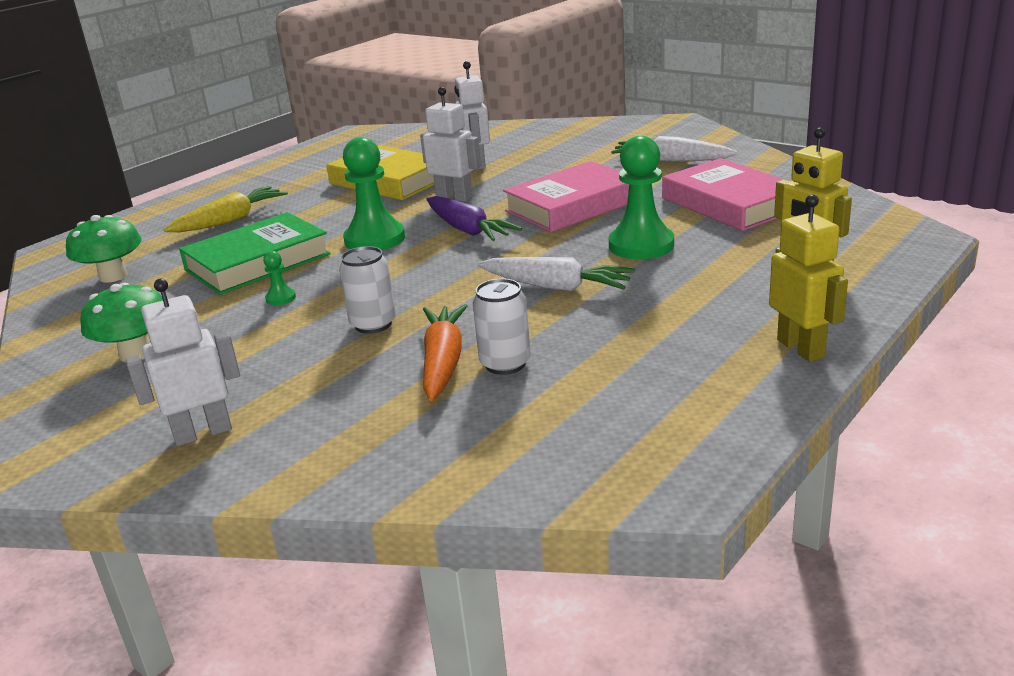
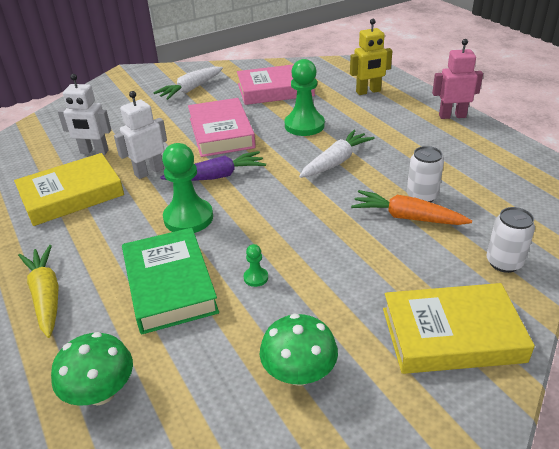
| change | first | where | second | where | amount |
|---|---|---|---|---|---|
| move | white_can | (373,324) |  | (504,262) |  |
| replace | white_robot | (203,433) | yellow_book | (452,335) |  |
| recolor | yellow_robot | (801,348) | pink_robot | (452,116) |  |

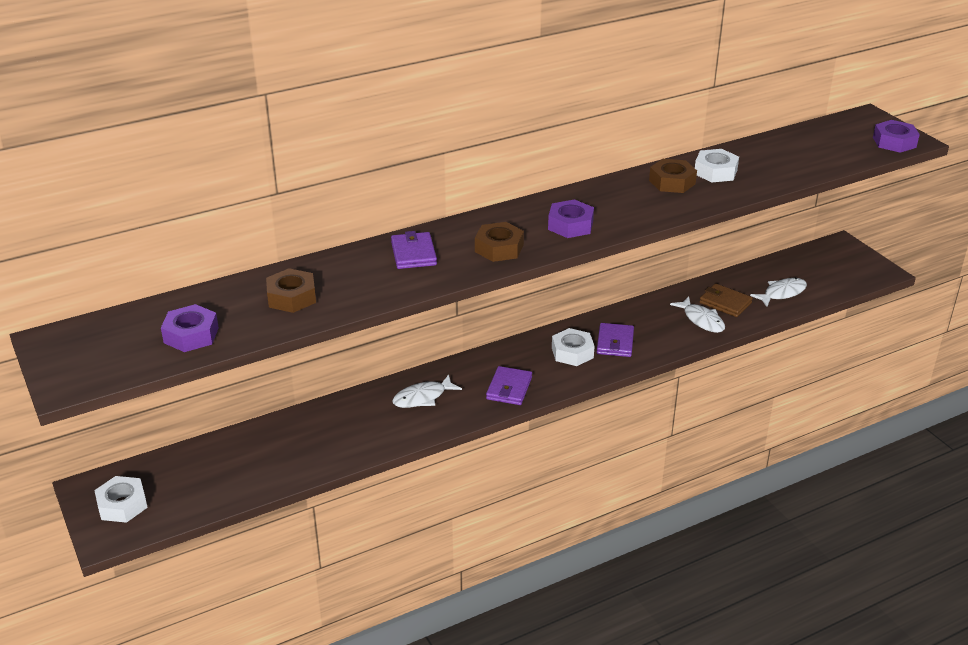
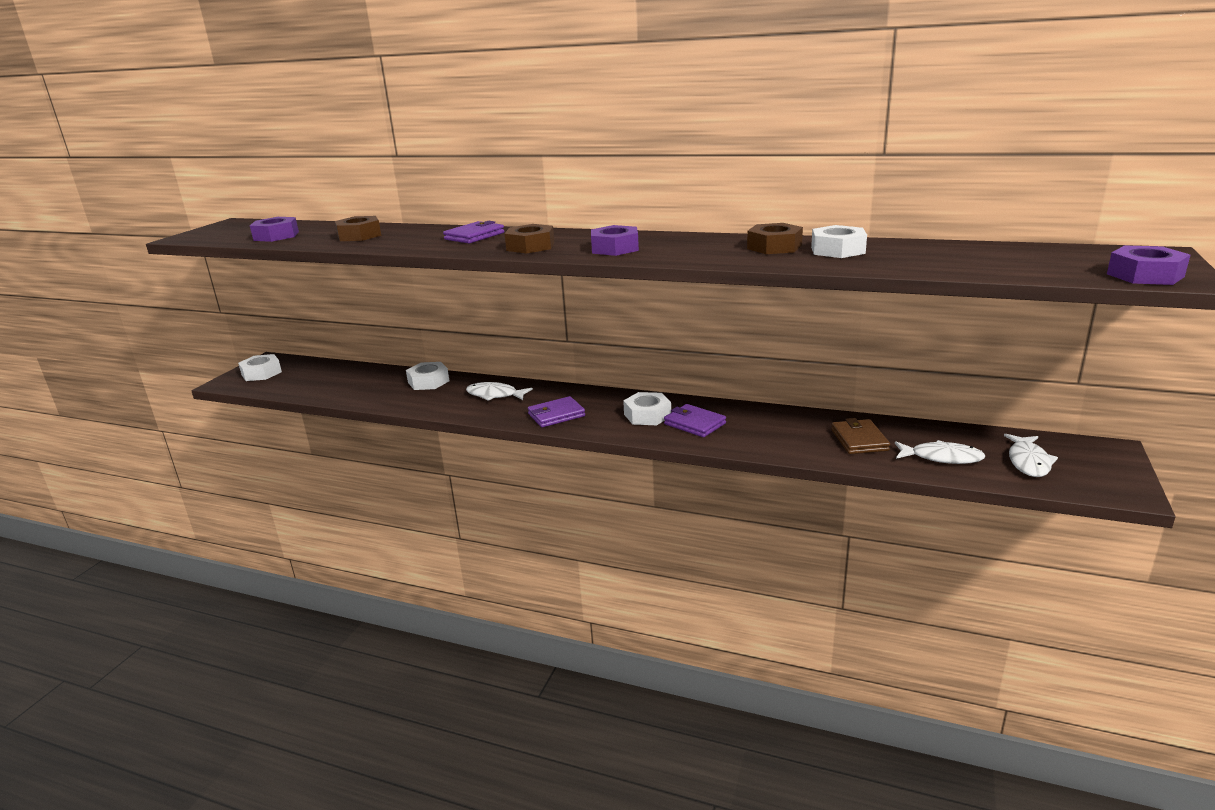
| change | first | where | second | where | amount |
|---|---|---|---|---|---|
| insert |  |  | white_nut | (428,382) |  |
| move | white_fish | (701,320) |  | (1028,462) |  |
| rotate | purple_wallet | (615,342) |  | (694,424) | 75 degrees clockwise |

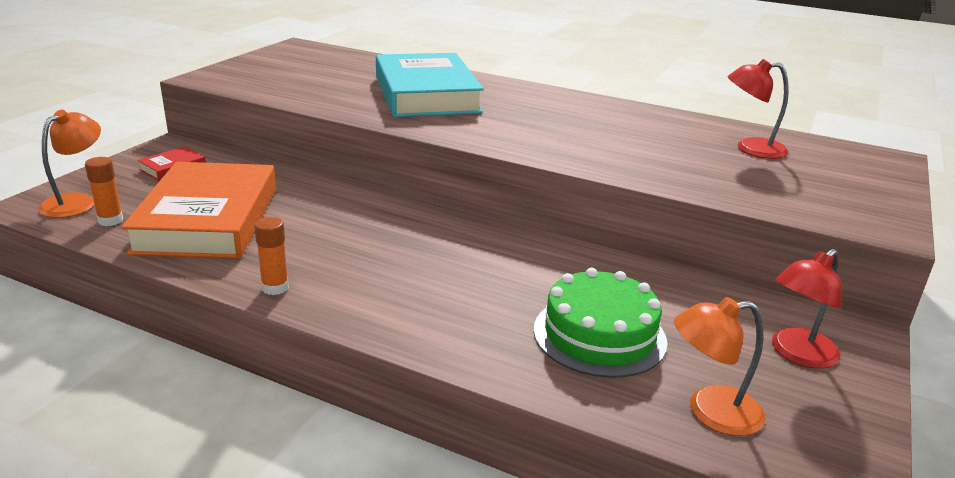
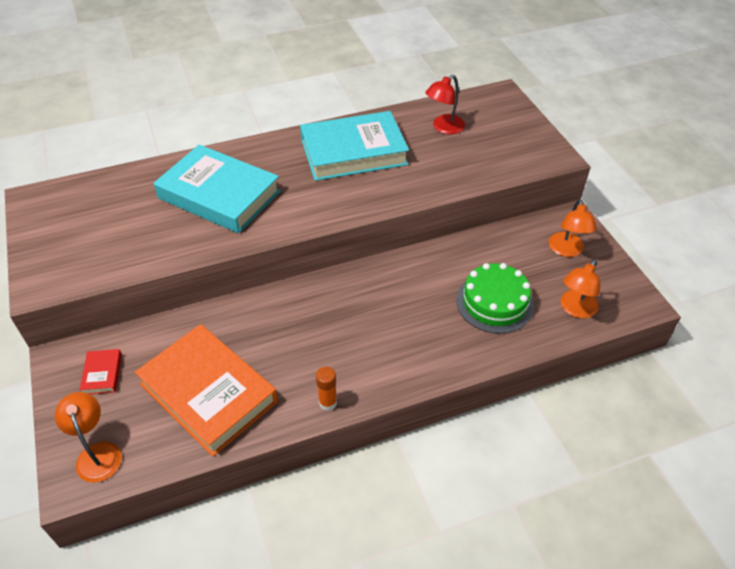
| change | first | where | second | where | amount |
|---|---|---|---|---|---|
| delete | orange_glue_stick | (110,220) |  |  |  |
| insert |  |  | turquoise_book | (353,152) |  |
| recolor | red_lamp | (797,354) | orange_lamp | (566,250) |  |

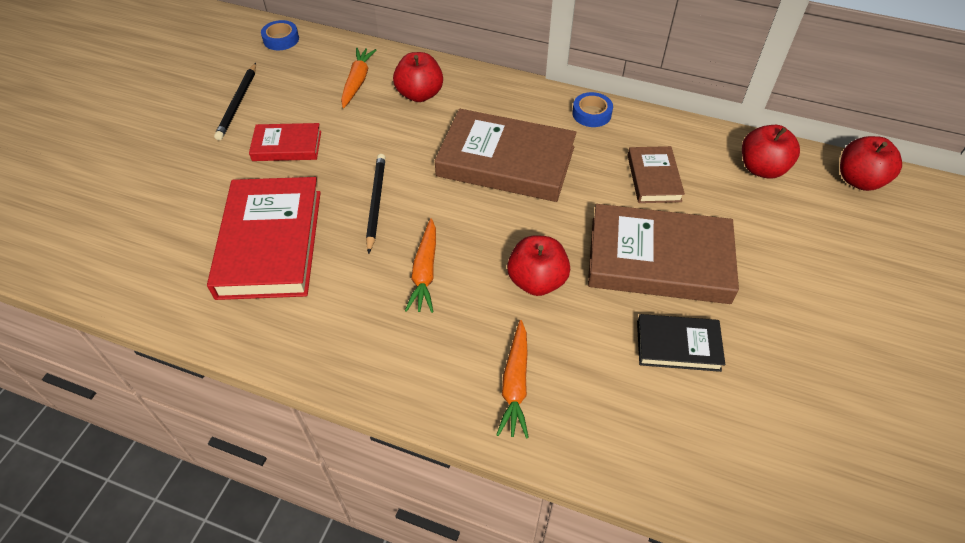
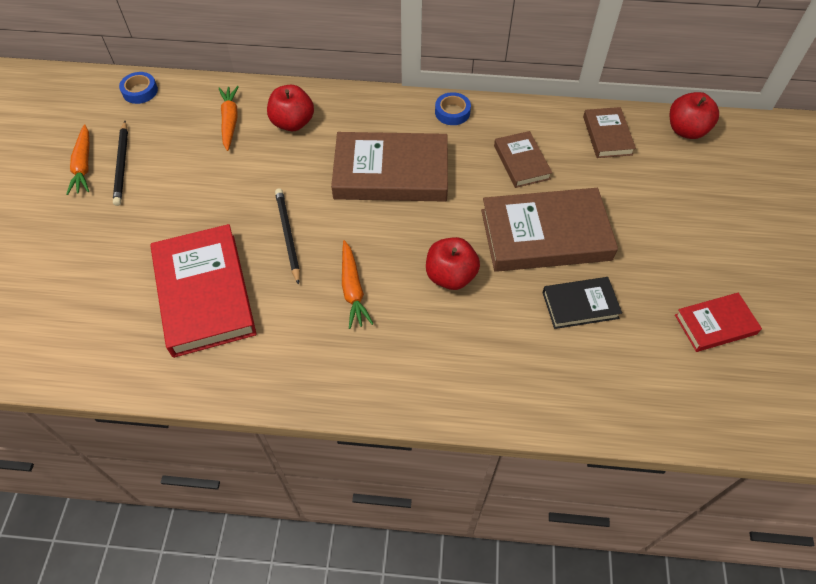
| change | first | where | second | where | amount |
|---|---|---|---|---|---|
| move | red_book | (287,146) |  | (715,324) |  |
| move | orange_carrot | (515,384) |  | (83,165) |  |
| replace | red_apple | (761,168) | brown_book | (607,135) |  |

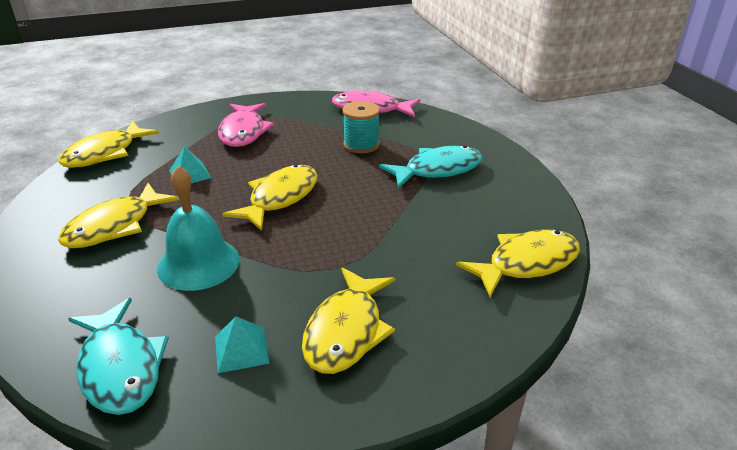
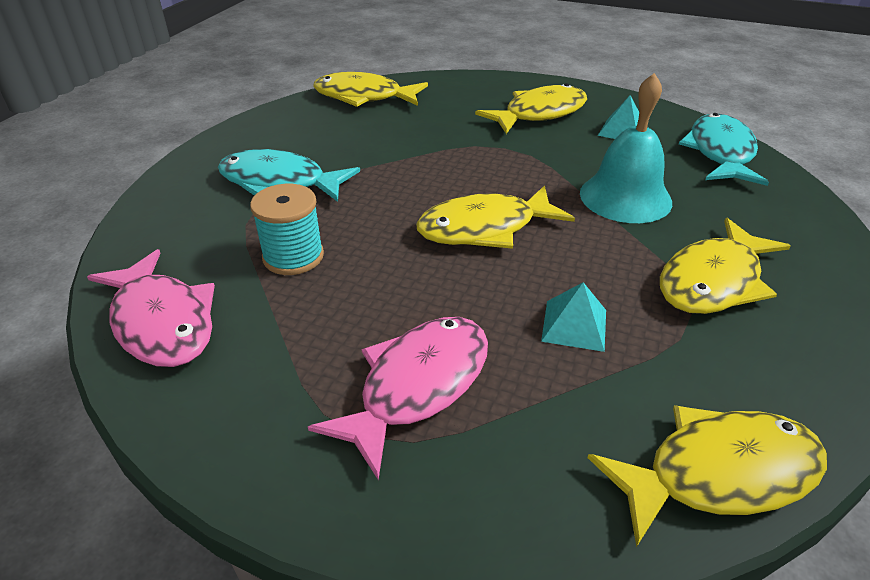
| change | first | where | second | where | amount |
|---|---|---|---|---|---|
| rotate | yellow_fish | (115,226) |  | (713,281) | 150 degrees clockwise |

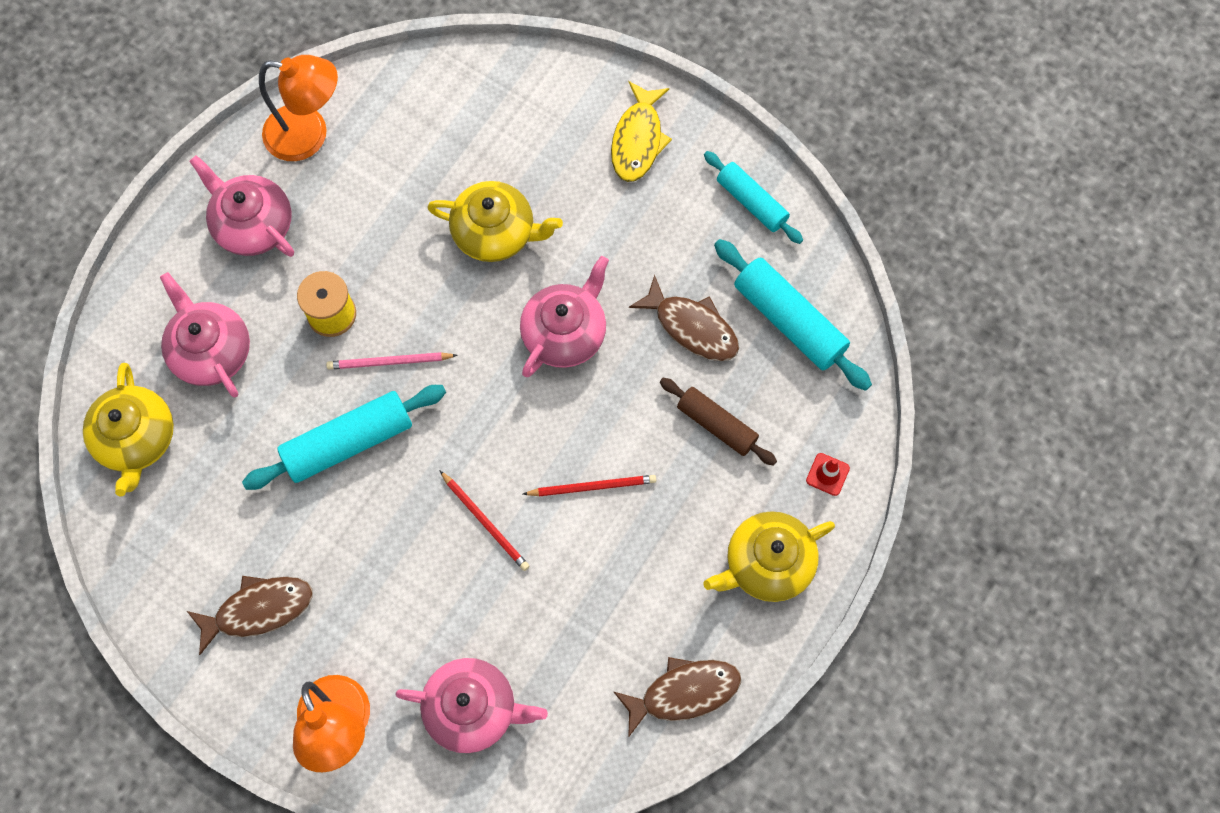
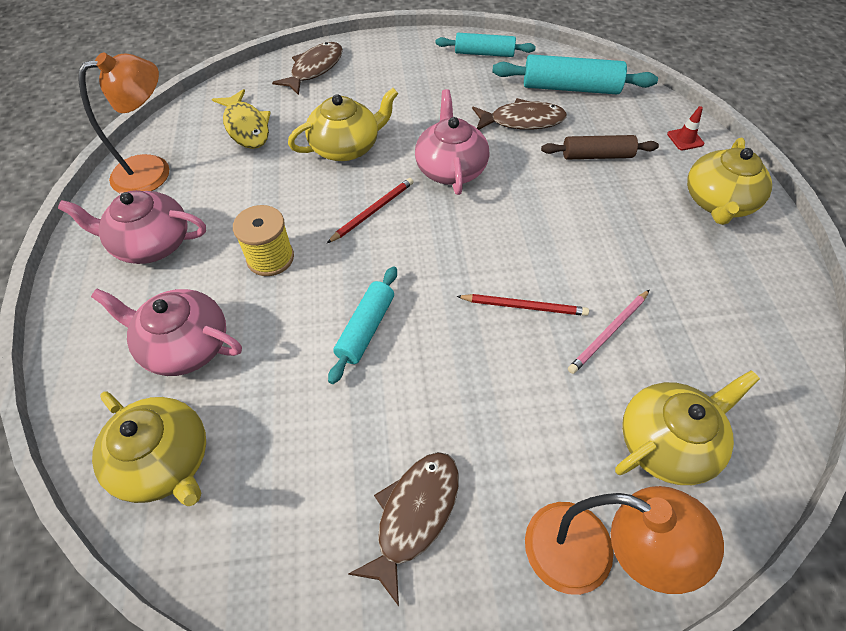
| change | first | where | second | where | amount |
|---|---|---|---|---|---|
| move | pink_pencil | (389,362) |  | (608,333) |  |
| move | red_pencil | (592,486) |  | (373,211) |  |
| move | yellow_fish | (638,140) |  | (246,127) |  |
| move | brown_fish | (684,692) |  | (314,69) |  |
| recolor | pink_teapot | (472,709) | yellow_teapot | (667,442) |  |
| resize | turquoise_rolling_pin | (348,442) |  | (366,329) | x0.65 |

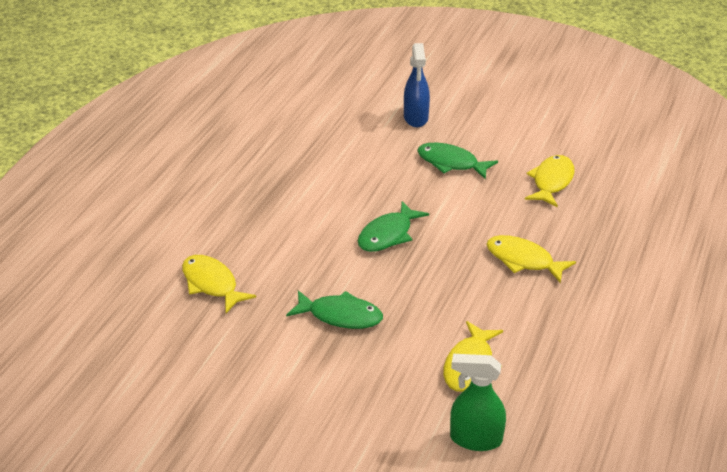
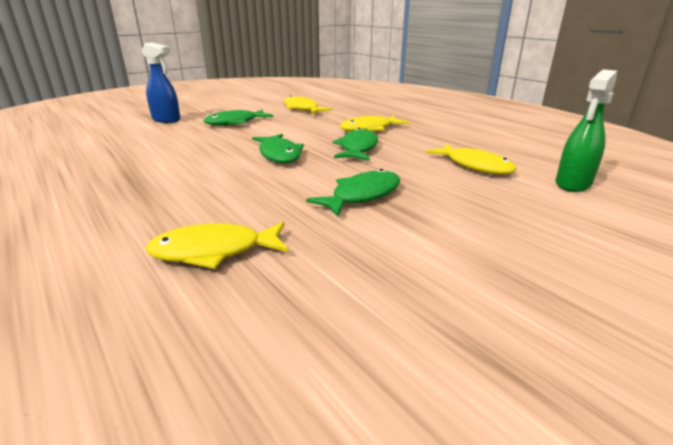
| change | first | where | second | where | amount |
|---|---|---|---|---|---|
| insert |  |  | green_fish | (357,148) |  |

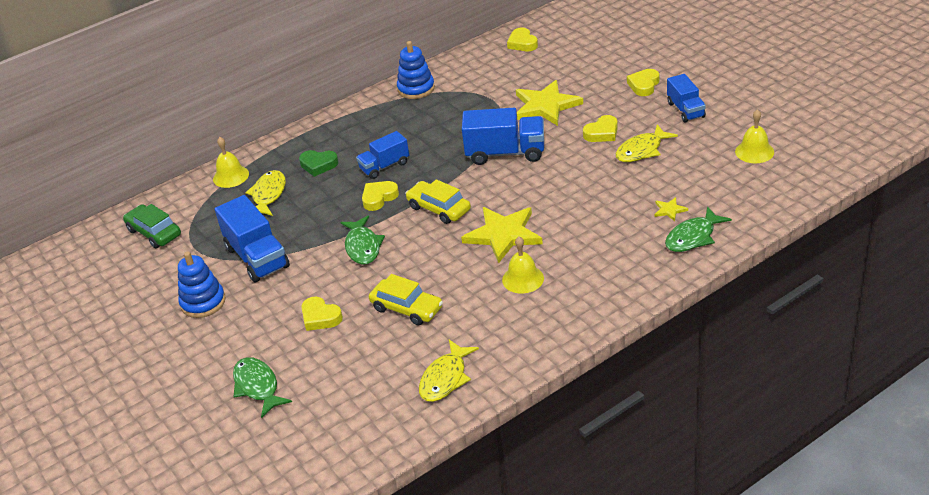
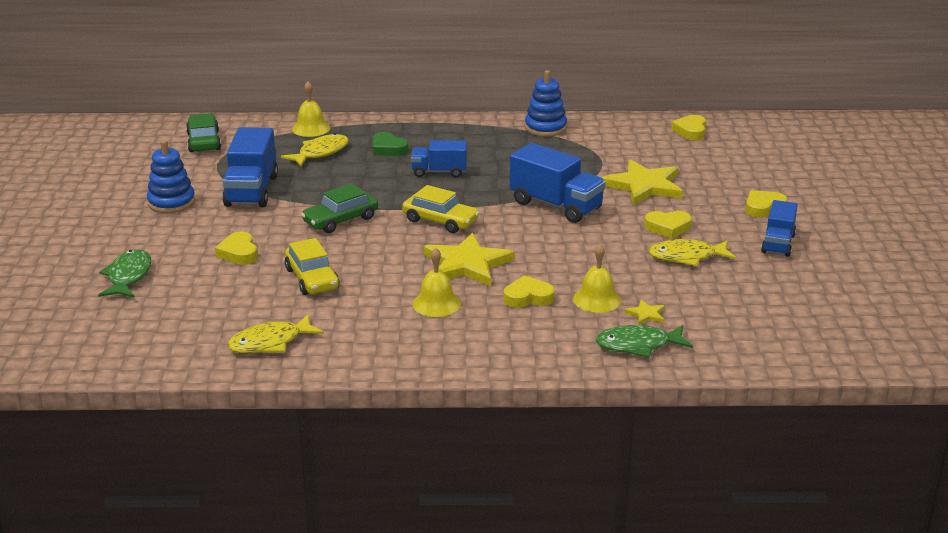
| change | first | where | second | where | amount |
|---|---|---|---|---|---|
| move | yellow_heart | (379,198) |  | (528,297) |  |
| move | yellow_bell | (754,151) |  | (597,299) |  |
| replace | green_fish | (363,246) | green_car | (340,220) |  |
| rotate | yellow_car | (439,208) |  | (440,221) | 135 degrees clockwise |

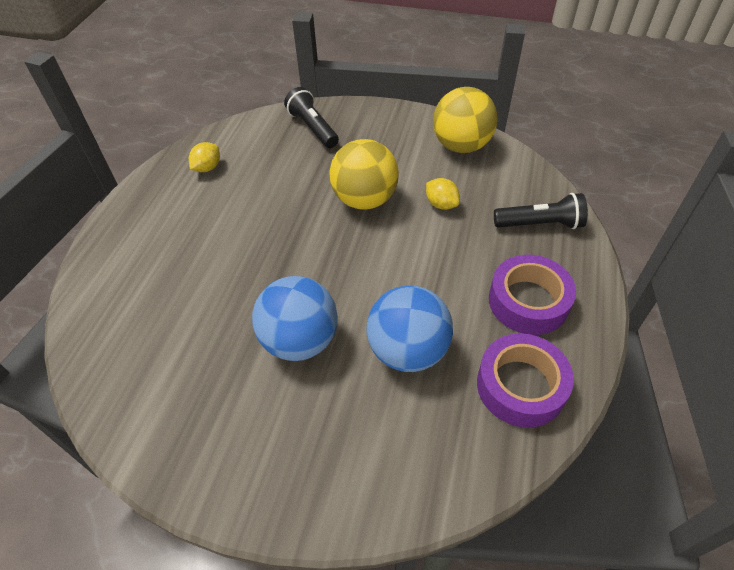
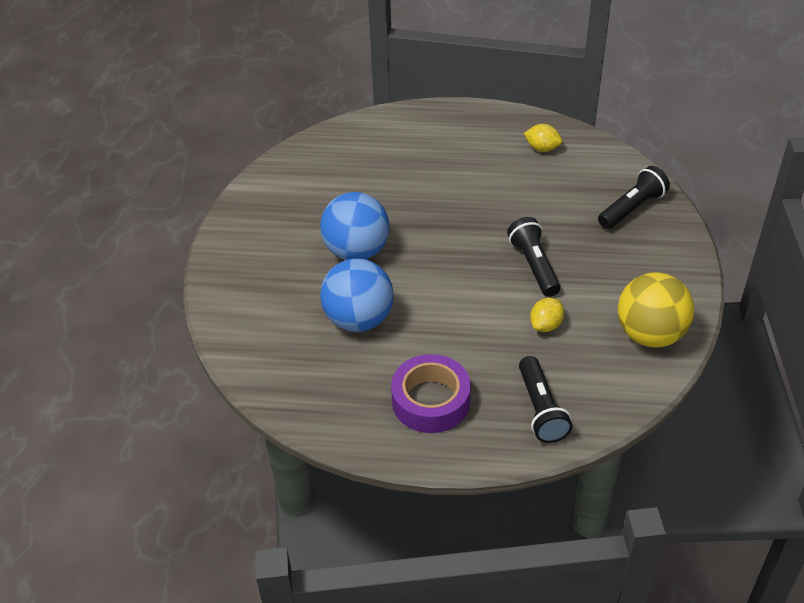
| change | first | where | second | where | amount |
|---|---|---|---|---|---|
| delete | purple_tape | (520,386) |  |  |  |
| replace | yellow_ball | (364,199) | black_flashlight | (534,265) |  |

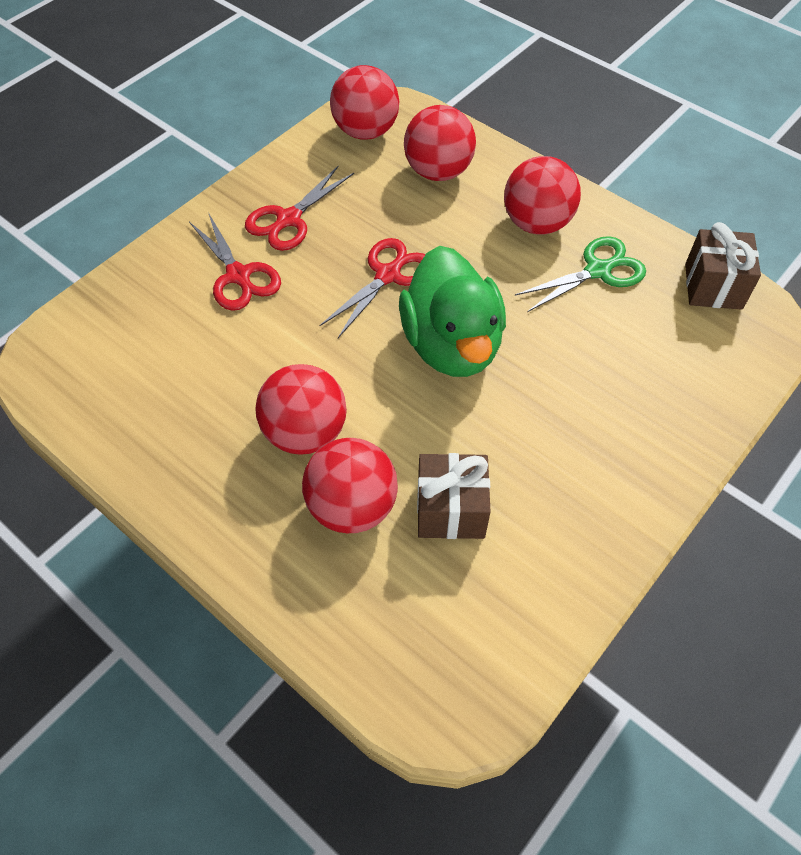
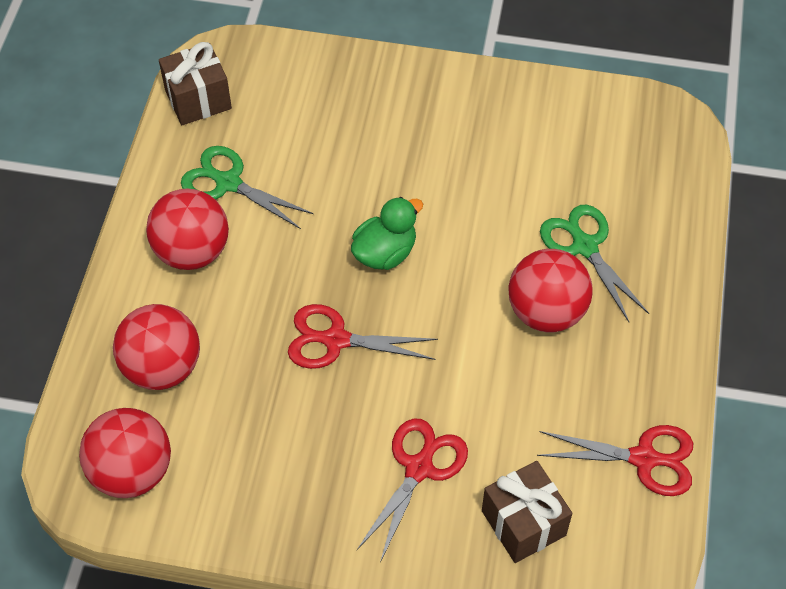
| change | first | where | second | where | amount |
|---|---|---|---|---|---|
| move | red_scissors | (288,219) |  | (644,459) |  |
| move | brown_gift | (451,510) |  | (523,523) |  |
| replace | red_ball | (352,506) | green_scissors | (584,246) |  |
| resize | green_duck | (452,345) |  | (385,253) | x0.56 |

